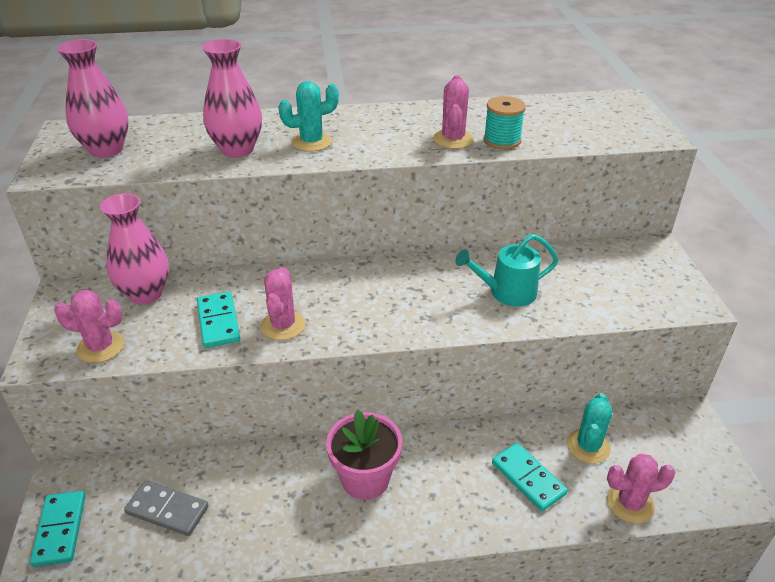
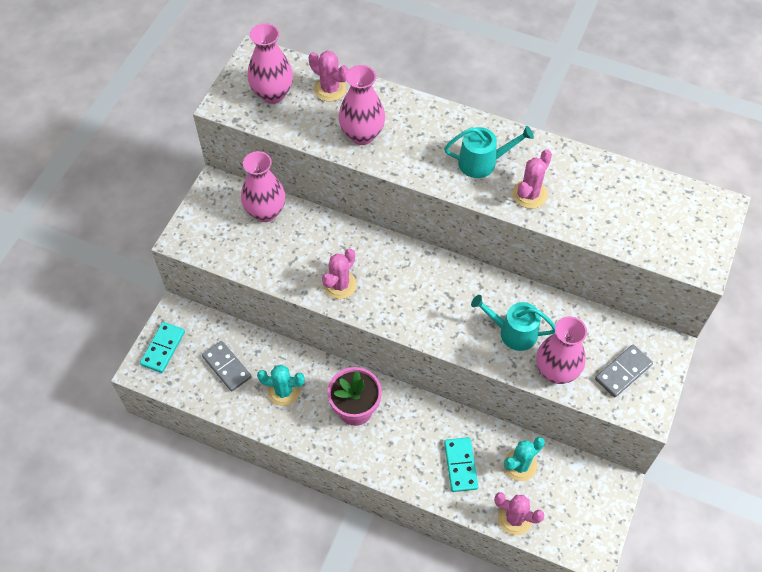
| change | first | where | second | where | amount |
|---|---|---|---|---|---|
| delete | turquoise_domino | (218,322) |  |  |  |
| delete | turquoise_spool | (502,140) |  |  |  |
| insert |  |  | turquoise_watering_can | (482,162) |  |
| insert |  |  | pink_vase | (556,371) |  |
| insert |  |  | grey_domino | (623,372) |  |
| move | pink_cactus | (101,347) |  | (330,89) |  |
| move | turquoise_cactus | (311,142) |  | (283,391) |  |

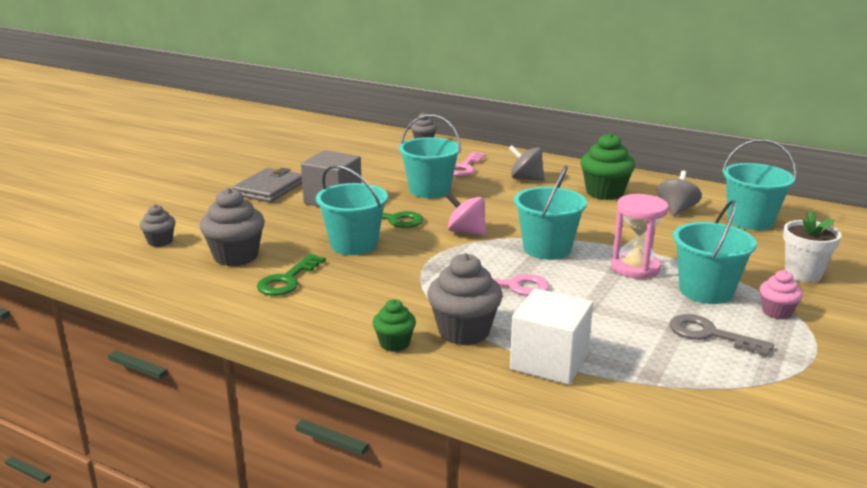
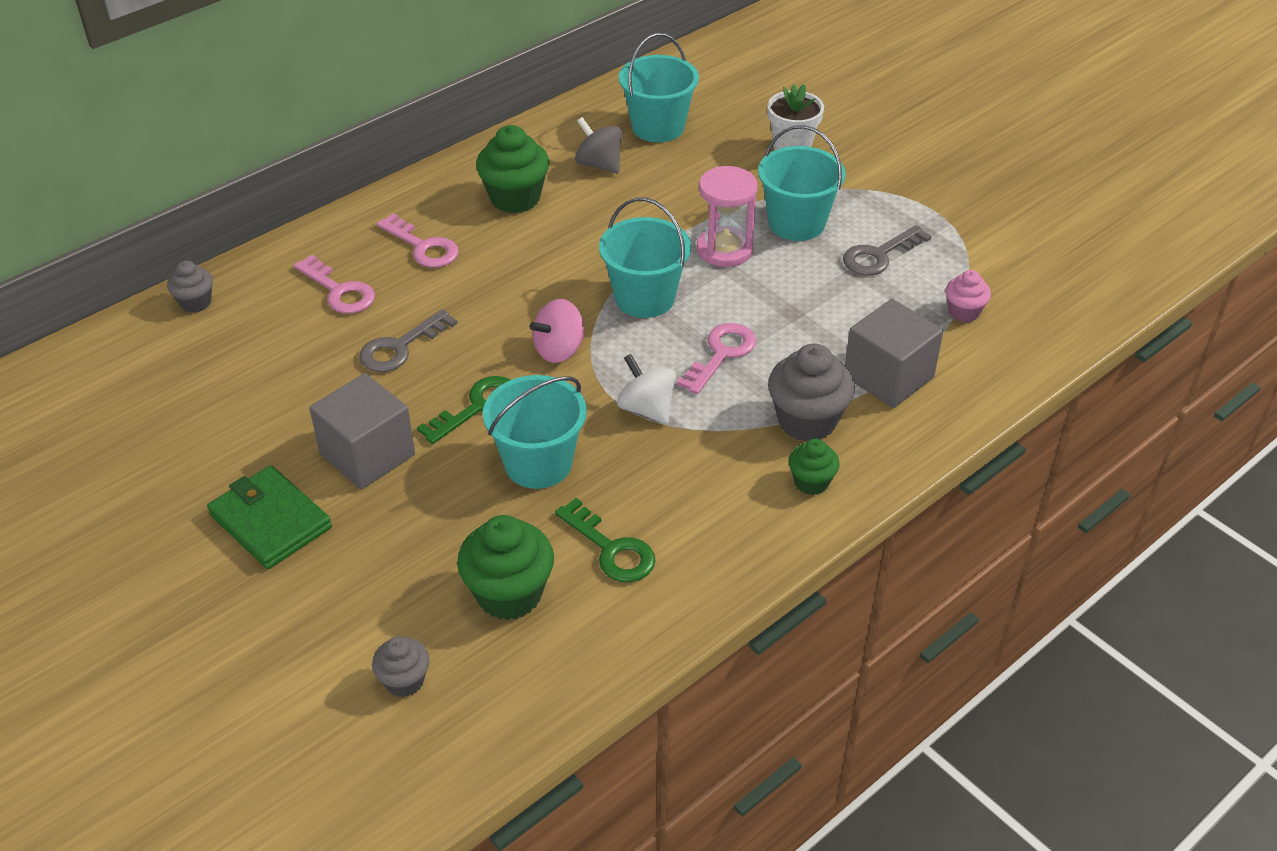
| change | first | where | second | where | amount |
|---|---|---|---|---|---|
| insert |  |  | white_spinning_top | (647,408) |  |
| move | pink_cupcake | (776,312) |  | (963,312) |  |
| replace | turquoise_bucket | (429,190) | grey_key | (400,347) |  |
| replace | grey_spinning_top | (526,178) | pink_key | (423,247) |  |
| recolor | grey_cupcake | (236,256) | green_cupcake | (509,594) |  |
| recolor | grey_wallet | (269,189) | green_wallet | (270,521) |  |
| recolor | white_cube | (549,361) | grey_cube | (888,377) |  |

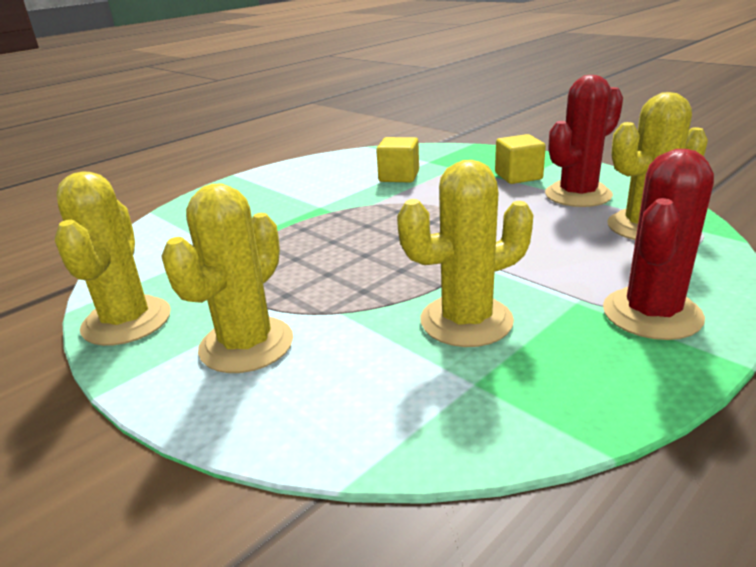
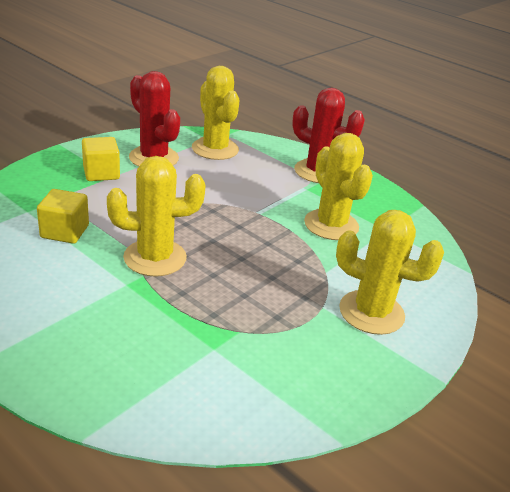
| change | first | where | second | where | amount |
|---|---|---|---|---|---|
| move | yellow_cactus | (127,321) |  | (155,258) |  |

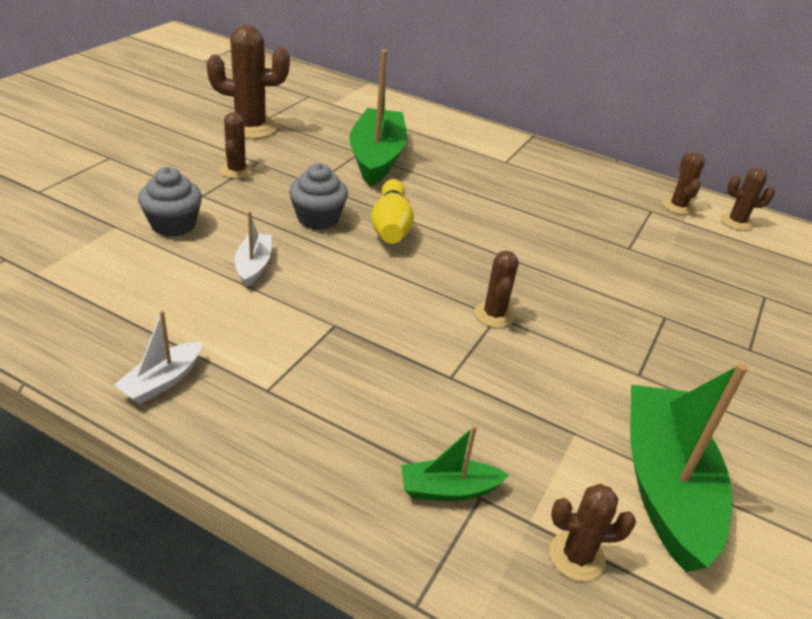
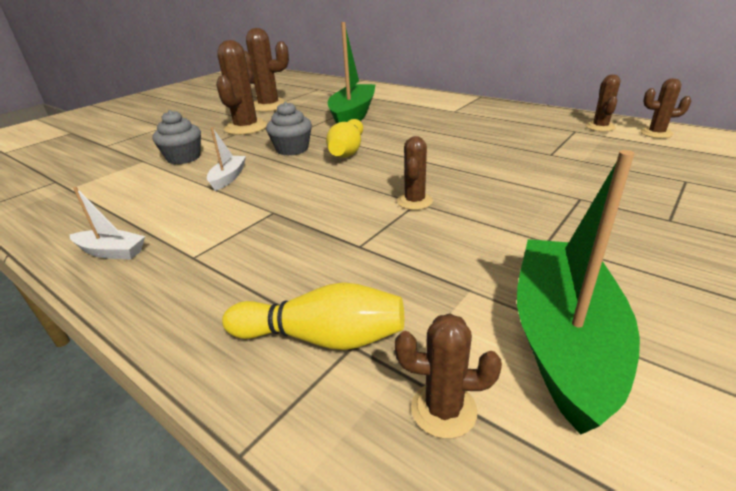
| change | first | where | second | where | amount |
|---|---|---|---|---|---|
| replace | green_boat | (448,489) | yellow_bowling_pin | (321,338) |  |
| rotate | white_boat | (162,381) |  | (111,252) | 120 degrees counterclockwise |
| resize | brown_cactus | (236,170) |  | (246,127) | x1.80 |

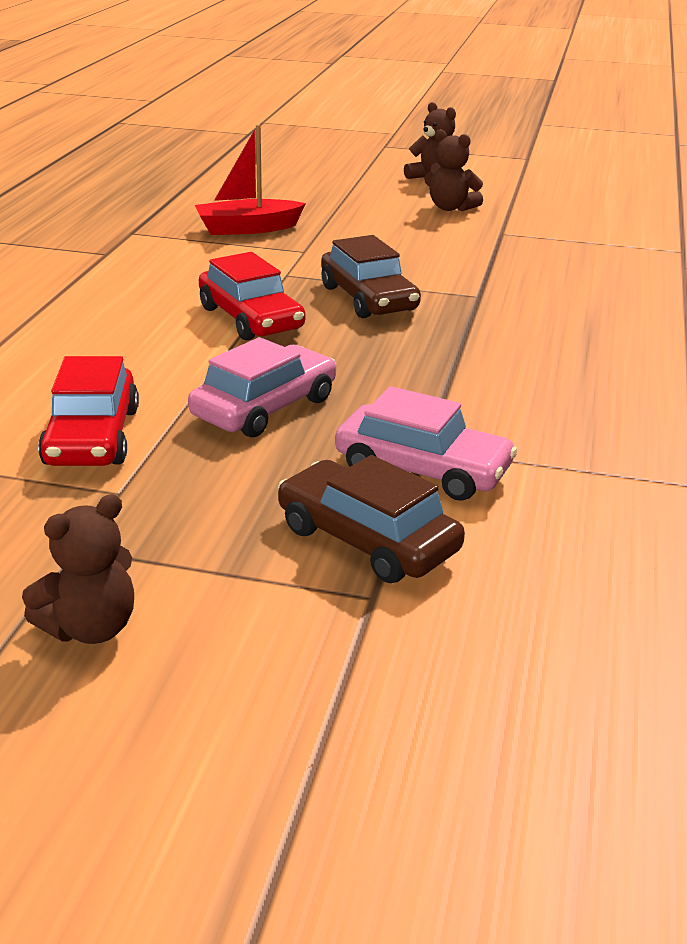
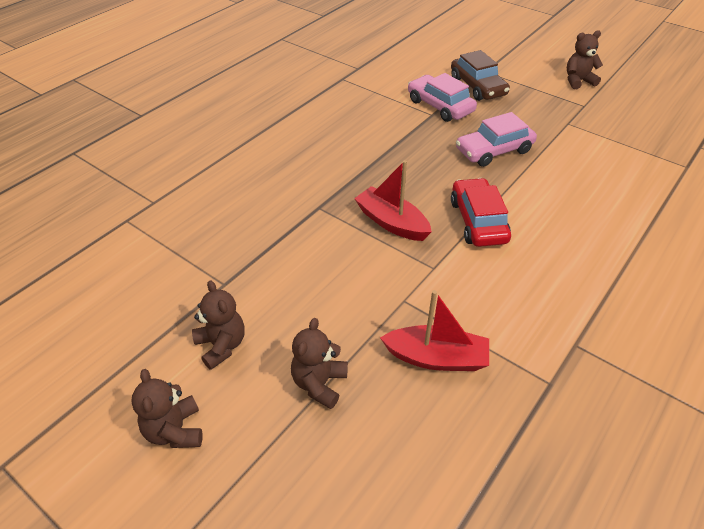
| change | first | where | second | where | amount |
|---|---|---|---|---|---|
| delete | red_car | (92,437) |  |  |  |
| insert |  |  | brown_teddy_bear | (319,383) |  |
| replace | brown_car | (368,299) | red_boat | (391,222) |  |

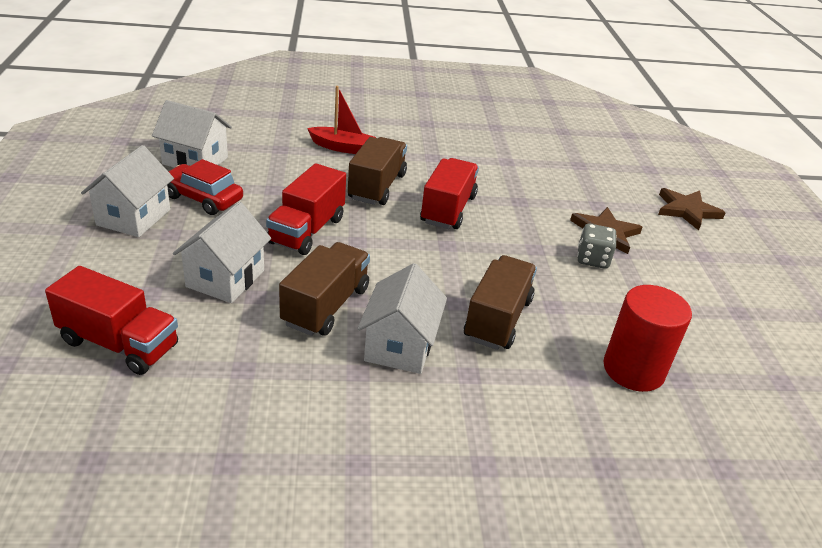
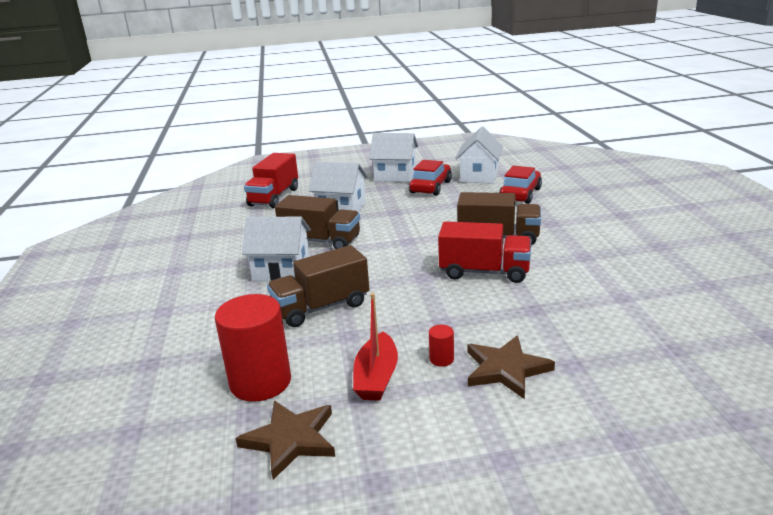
| change | first | where | second | where | amount |
|---|---|---|---|---|---|
| delete | red_truck | (307,230) |  |  |  |
| insert |  |  | red_car | (520,194) |  |
| move | red_boat | (342,147) |  | (376,377) |  |
| move | brown_star | (687,210) |  | (290,440) |  |
| replace | grey_dice | (592,259) | red_cylinder | (441,359) |  |
| rotate | brown_truck | (497,319) |  | (321,307) | 135 degrees clockwise |

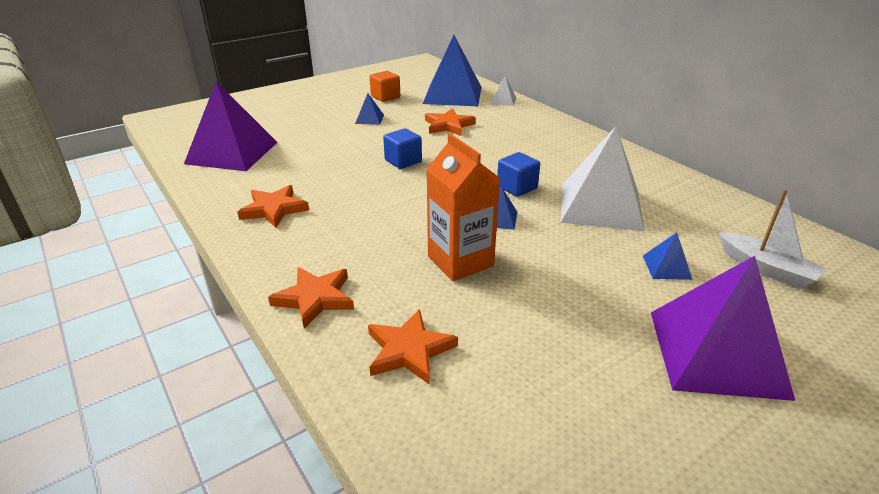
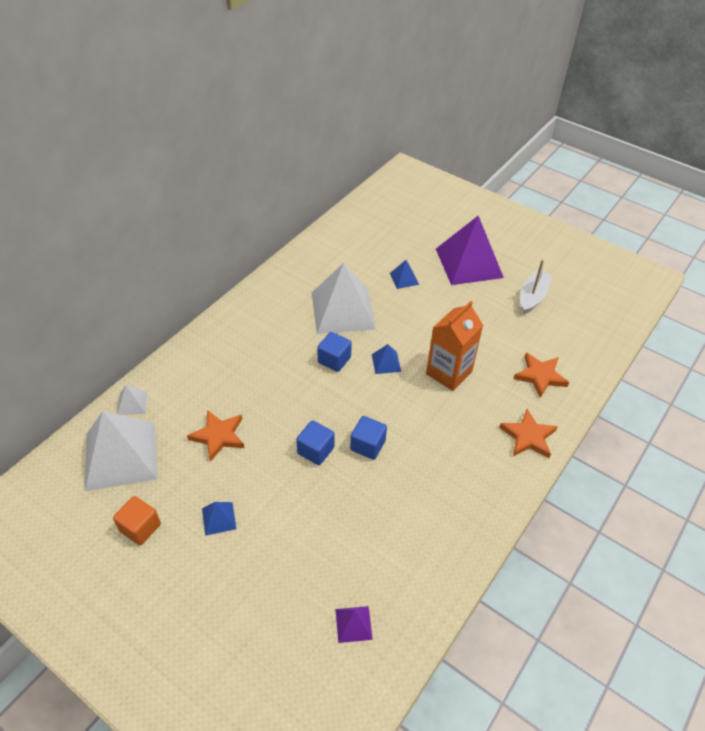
| change | first | where | second | where | amount |
|---|---|---|---|---|---|
| delete | orange_star | (274,209) |  |  |  |
| insert |  |  | blue_cube | (367,445) |  |
| move | white_boat | (766,269) |  | (532,296) |  |
| recolor | blue_pyramid | (452,95) | white_pyramid | (121,455) |  |
| resize | purple_pyramid | (232,152) |  | (353,624) | x0.42 |

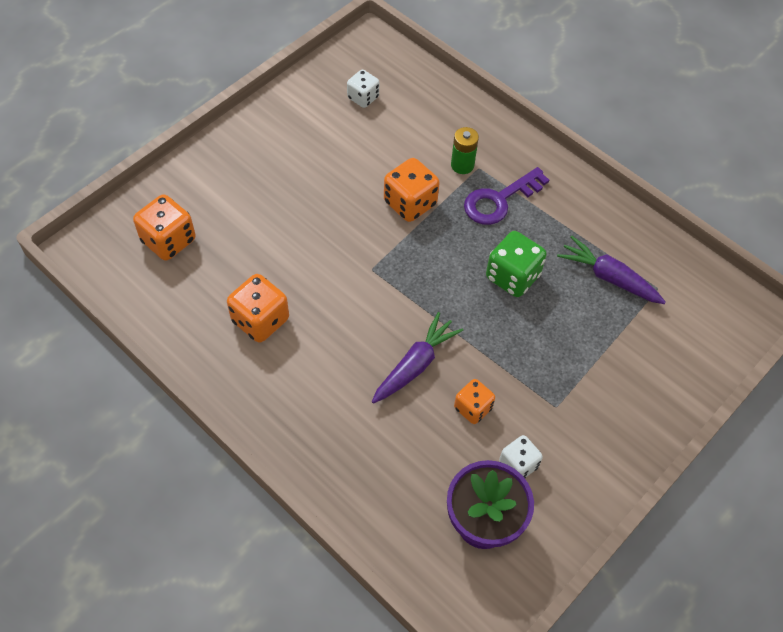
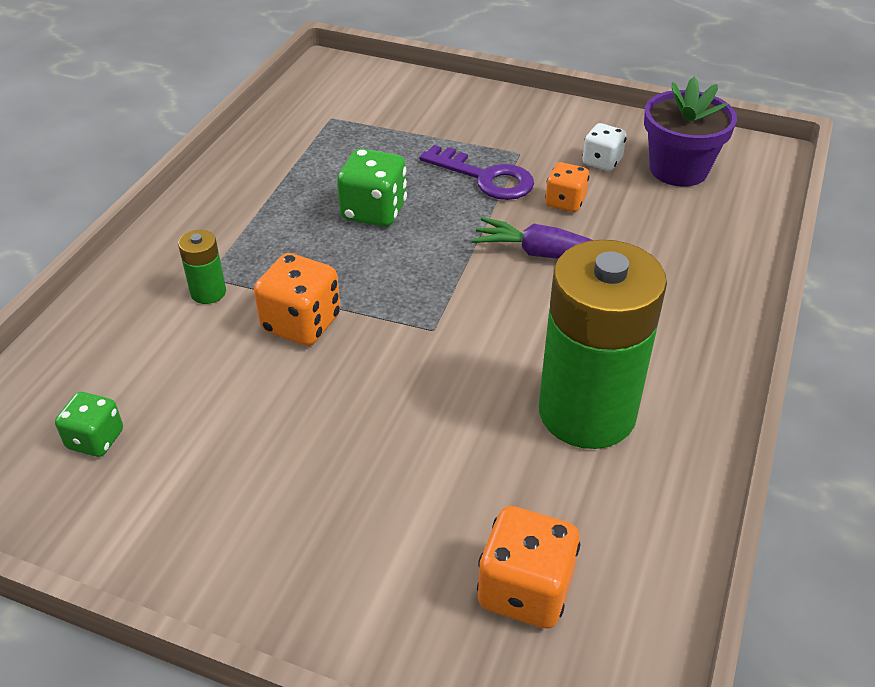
| change | first | where | second | where | amount |
|---|---|---|---|---|---|
| delete | purple_carrot | (609,277) |  |  |  |
| move | purple_key | (499,200) |  | (485,178) |  |
| replace | orange_dice | (260,320) | green_battery | (587,412) |  |
| recolor | white_dice | (363,98) | green_dice | (95,439) |  |

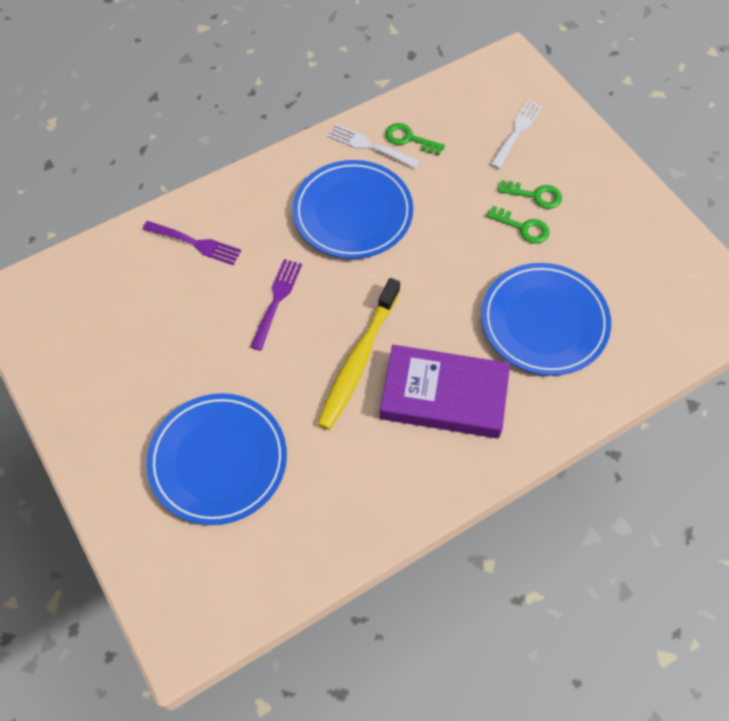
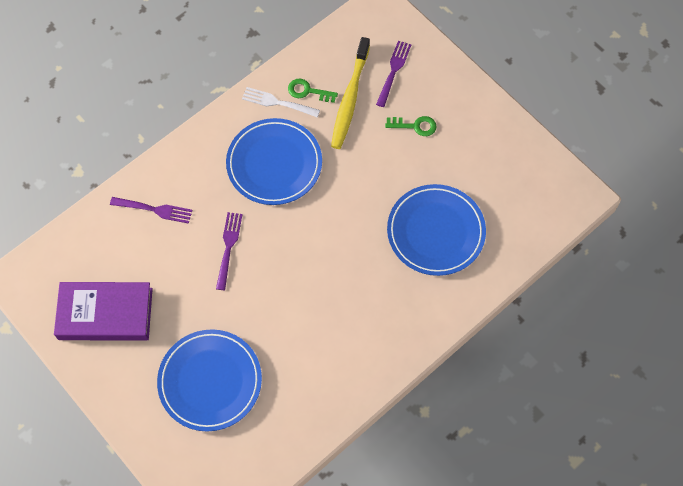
| change | first | where | second | where | amount |
|---|---|---|---|---|---|
| delete | green_key | (522,227) |  |  |  |
| move | yellow_toothbrush | (359,359) |  | (350,98) |  |
| move | purple_book | (444,396) |  | (105,314) |  |
| recolor | white_fork | (517,132) | purple_fork | (393,71) |  |

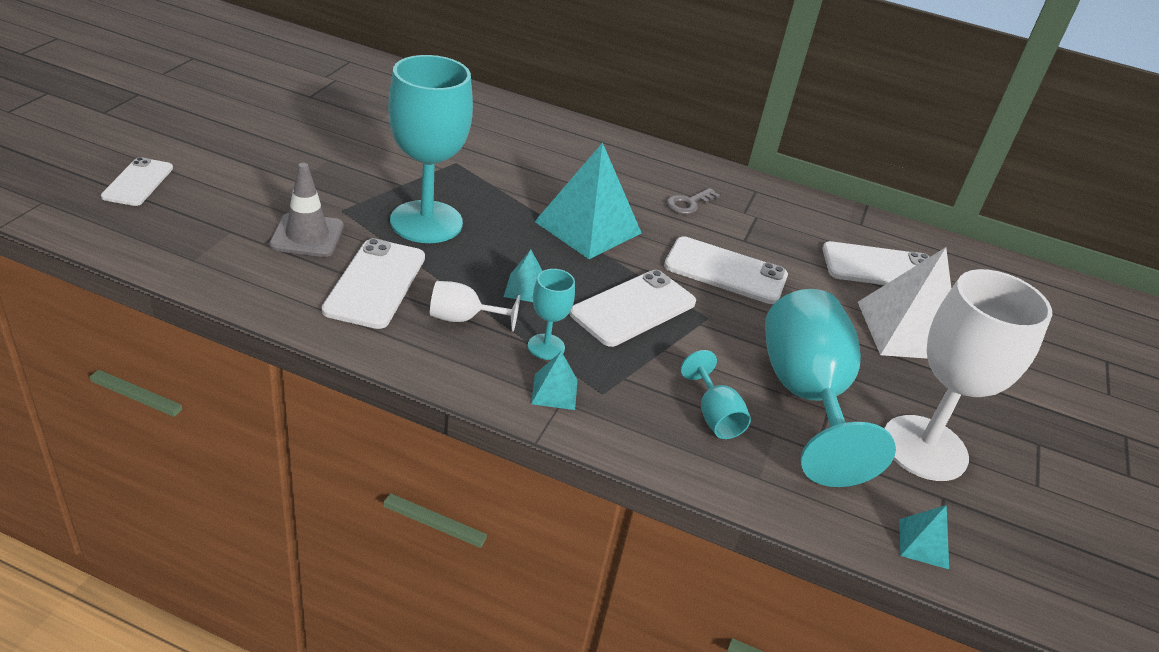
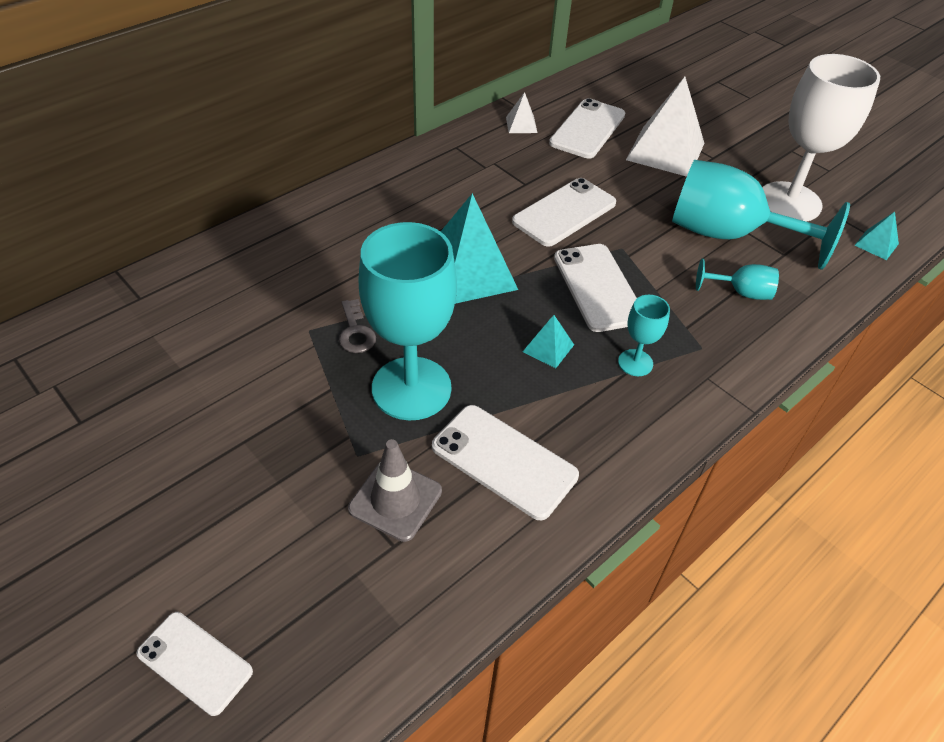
| change | first | where | second | where | amount |
|---|---|---|---|---|---|
| delete | white_goblet | (463,318) |  |  |  |
| delete | turquoise_pyramid | (554,391) |  |  |  |
| insert |  |  | white_pyramid | (521,125) |  |
| move | grey_key | (688,204) |  | (356,332) |  |

